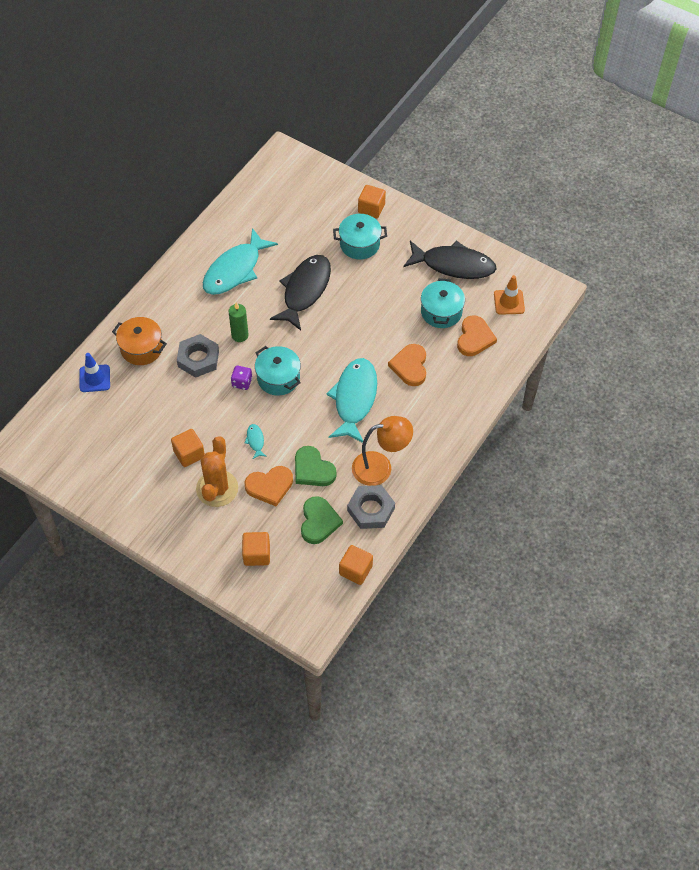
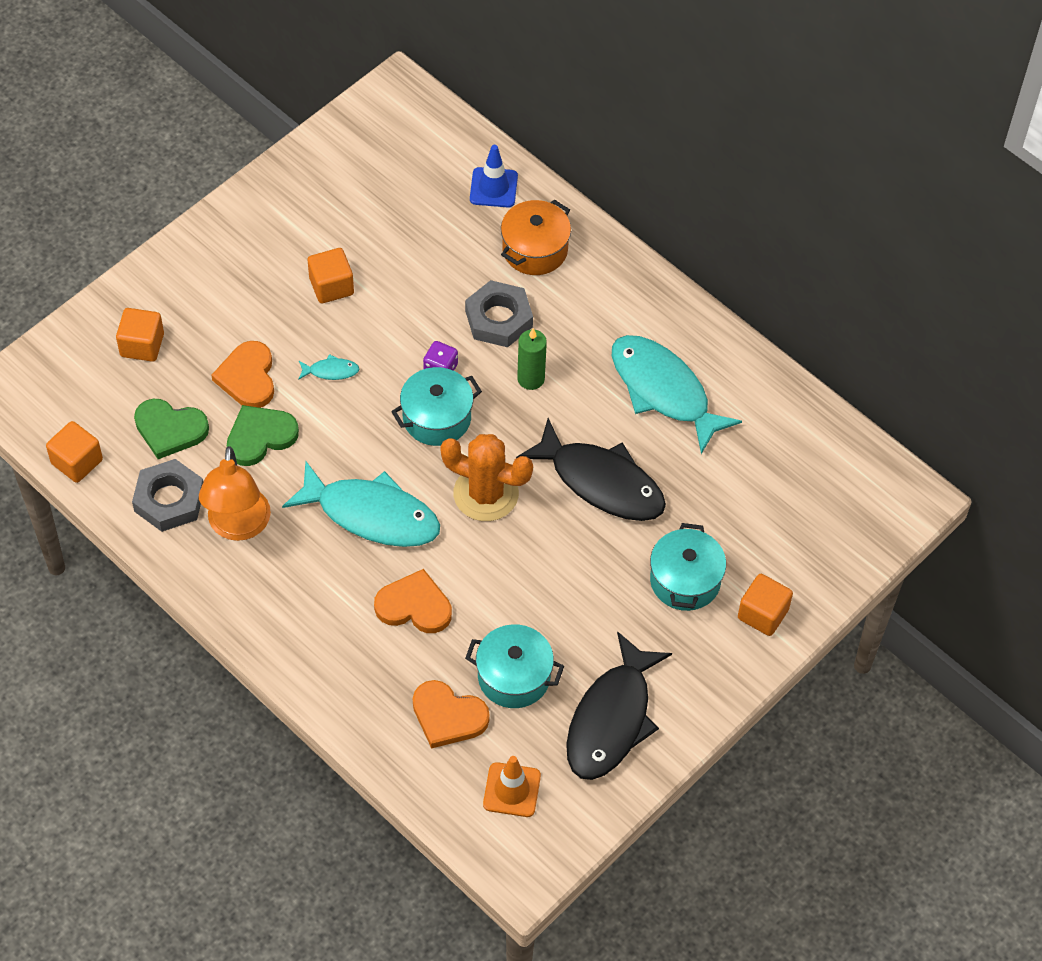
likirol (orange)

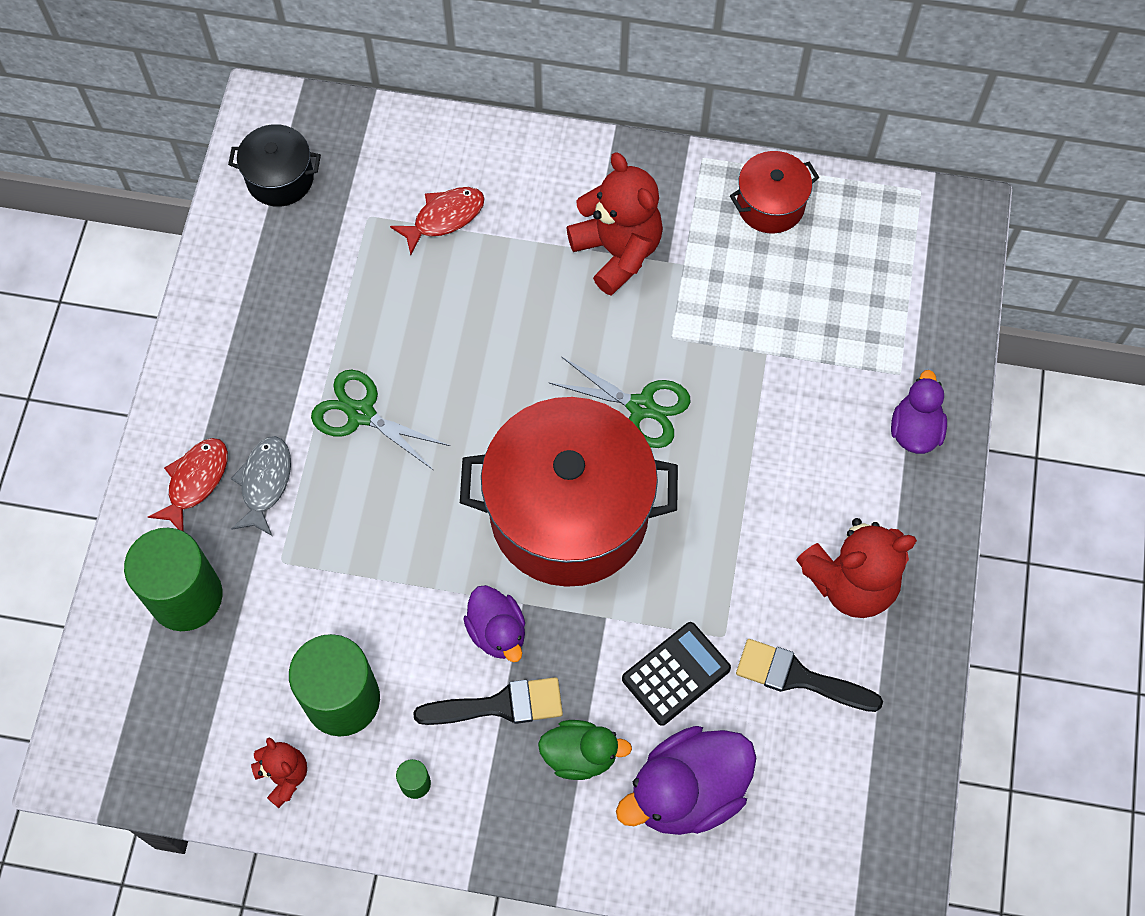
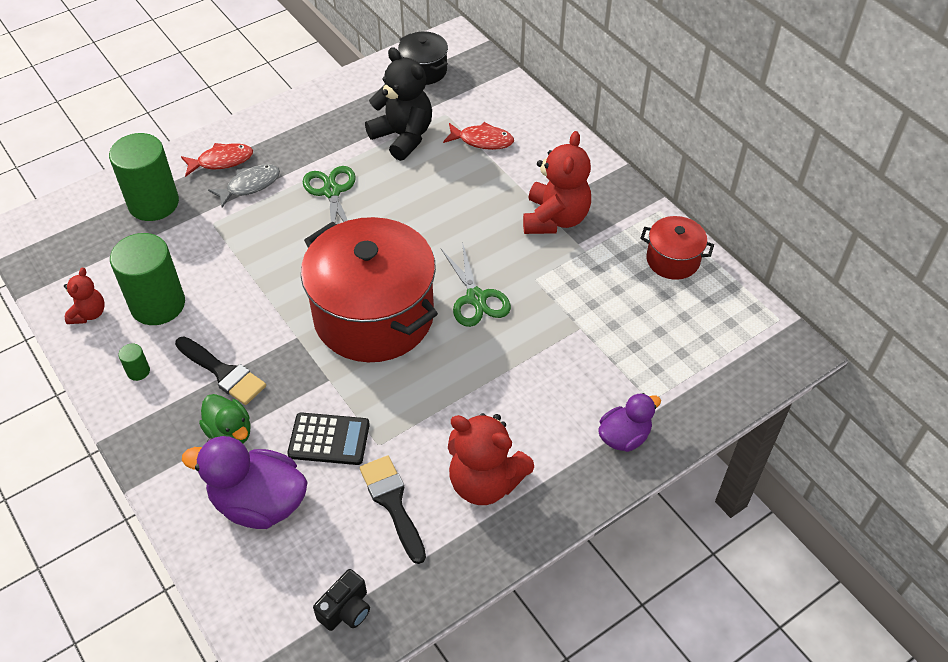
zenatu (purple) (no. 1 from left in the first image)
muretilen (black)
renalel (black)

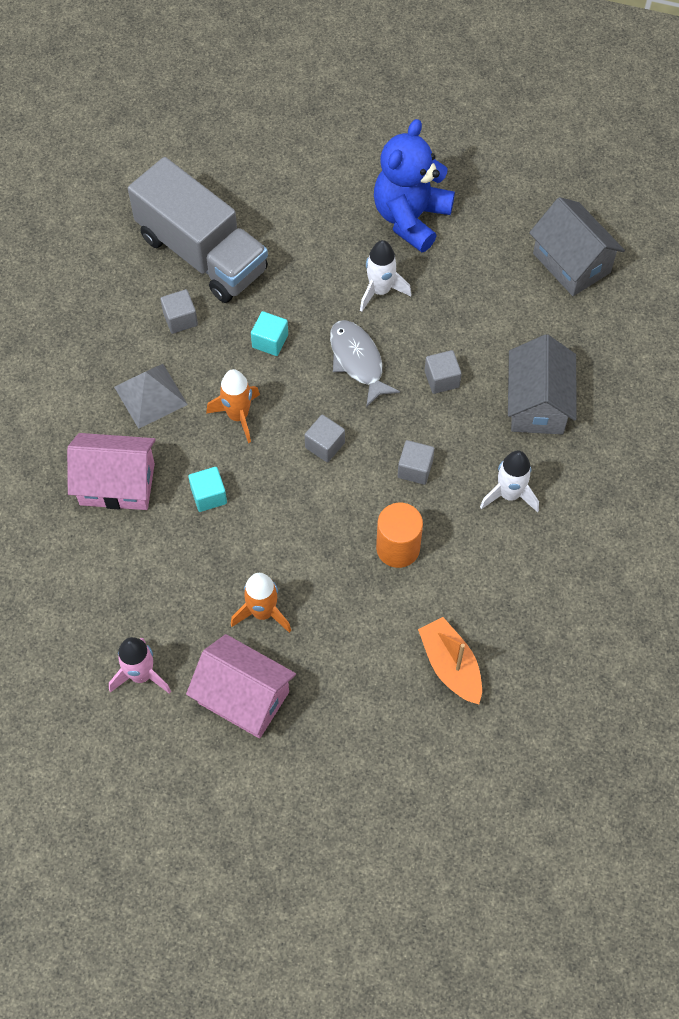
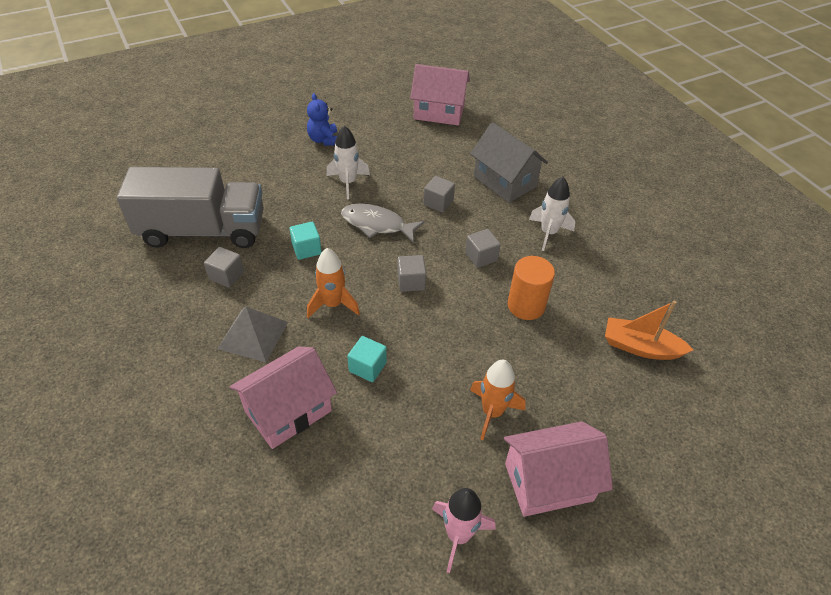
renalel (blue)
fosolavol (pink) (no. 2 from left)

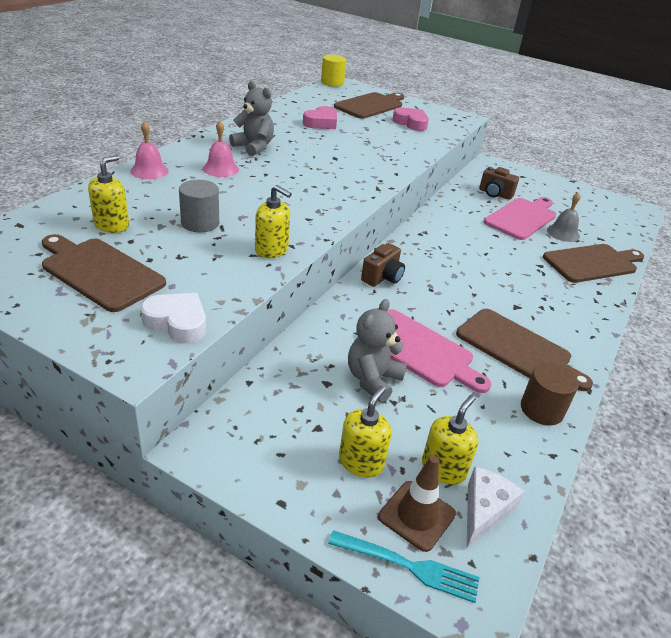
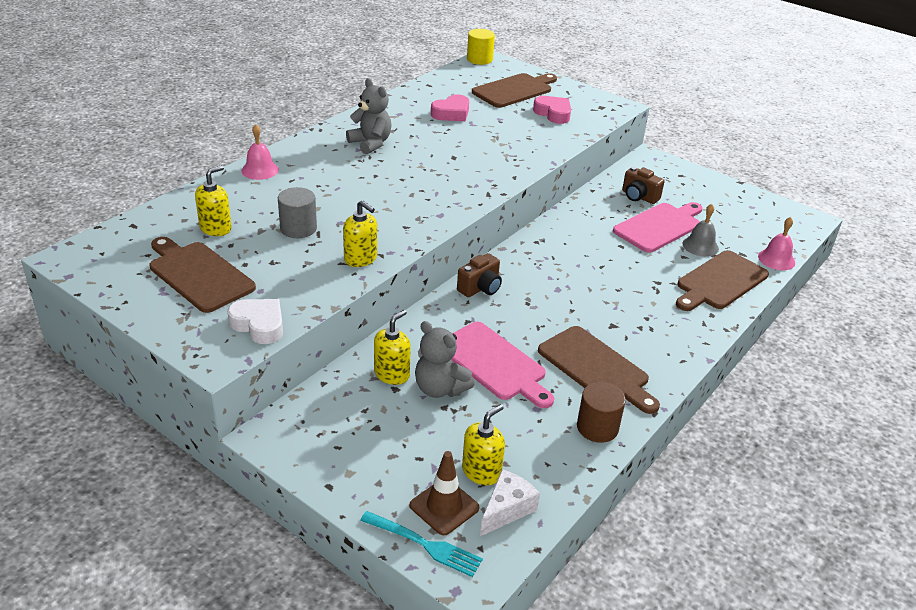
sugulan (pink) (no. 2 from left)
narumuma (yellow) (no. 3 from left)
renalel (grey) (no. 2 from left)
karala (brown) (no. 4 from left)

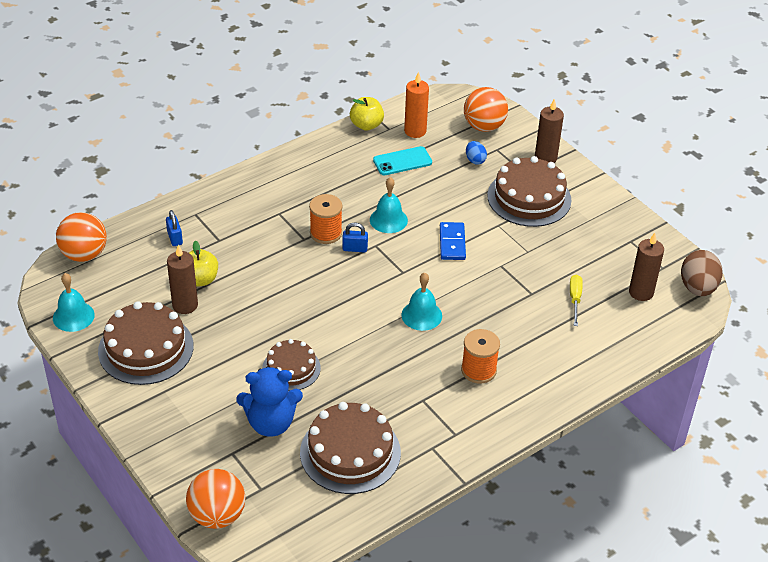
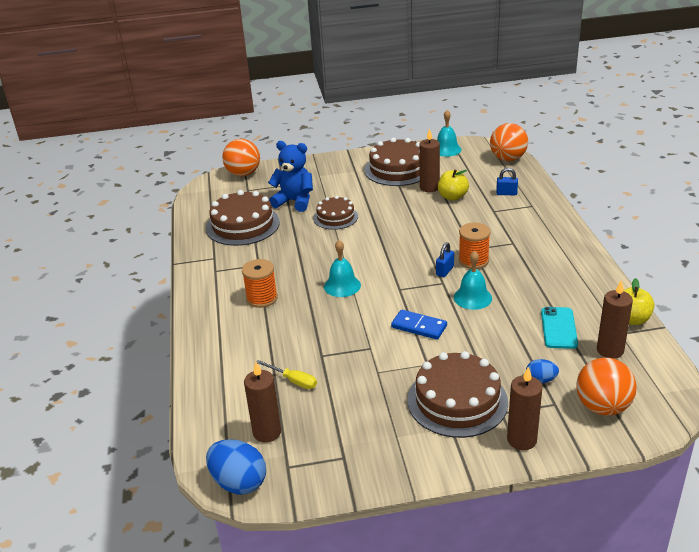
renalel (blue)
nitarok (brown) (no. 4 from left)
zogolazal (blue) (no. 1 from left)

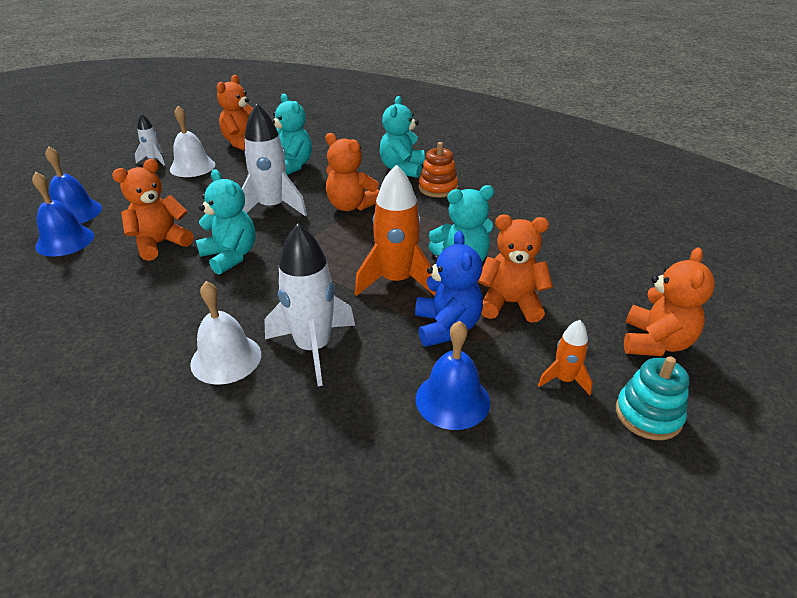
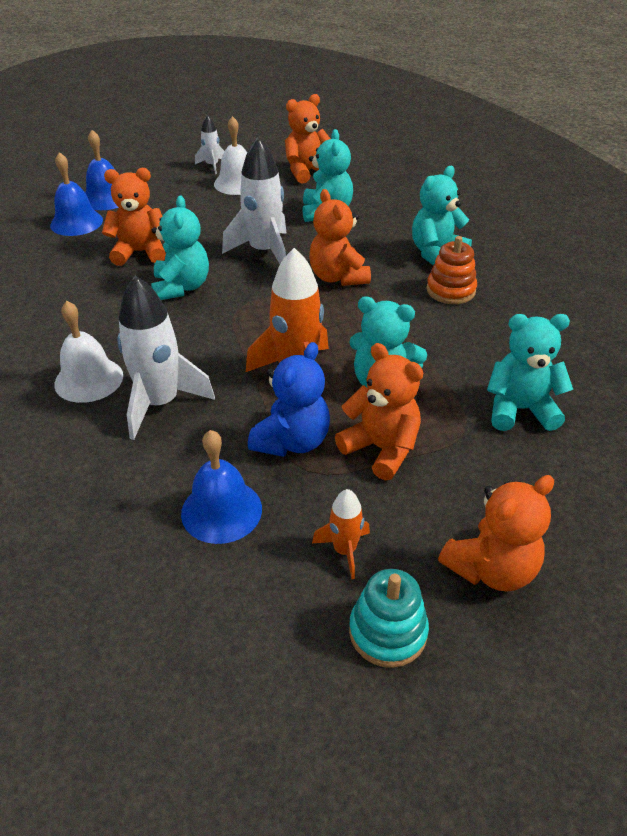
renalel (turquoise) (no. 5 from left)

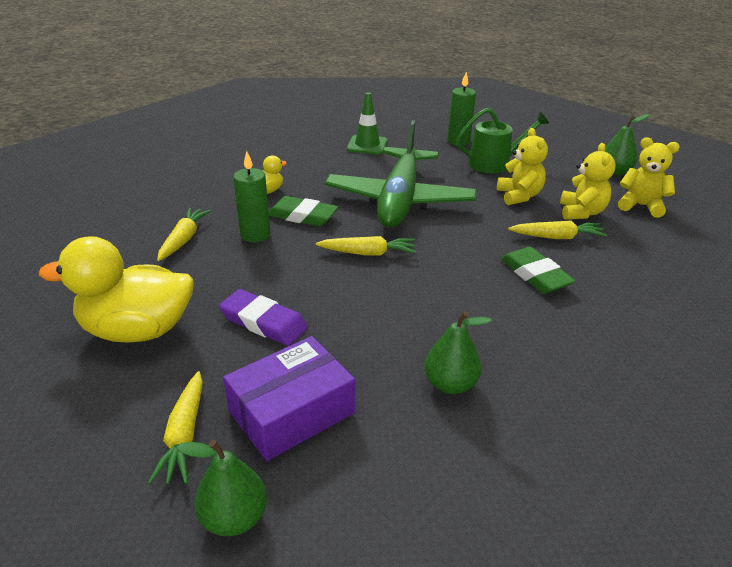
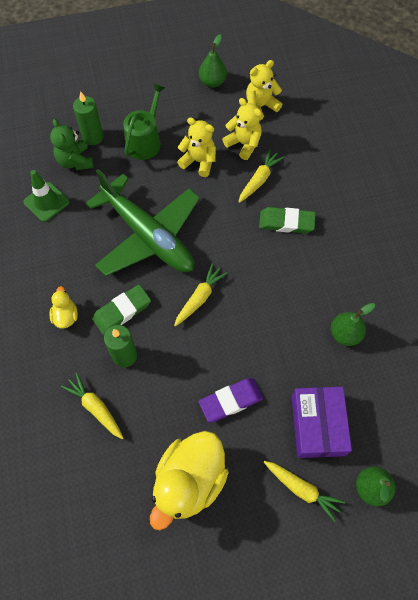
renalel (green)

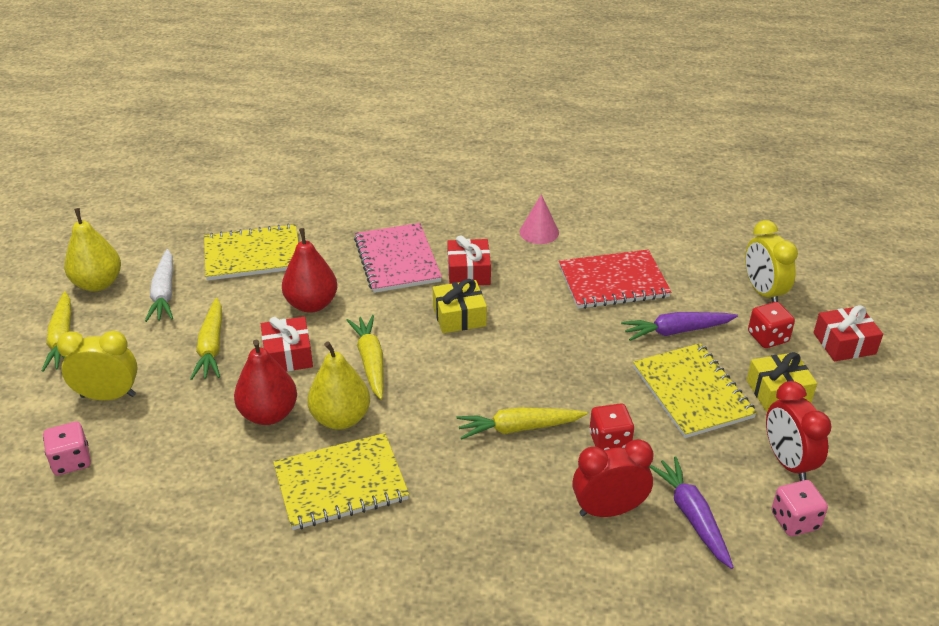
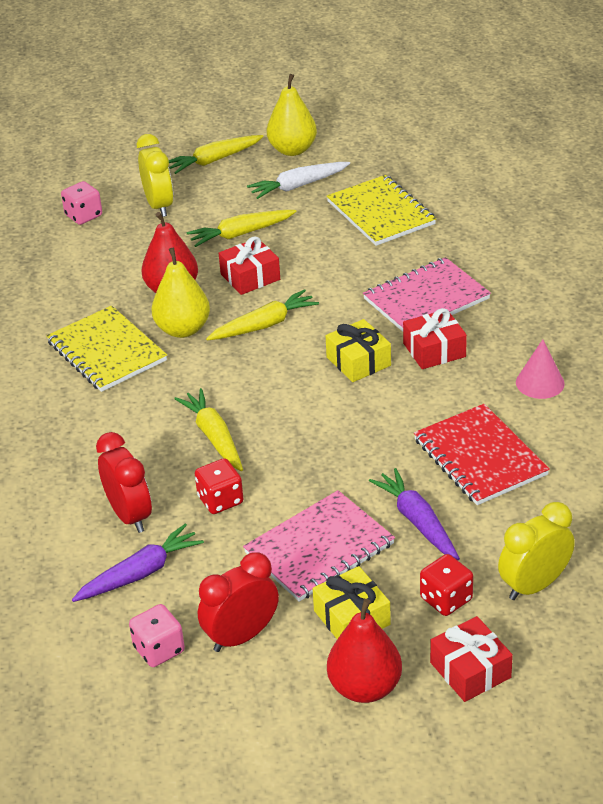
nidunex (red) (no. 2 from left)
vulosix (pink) (no. 1 from left)

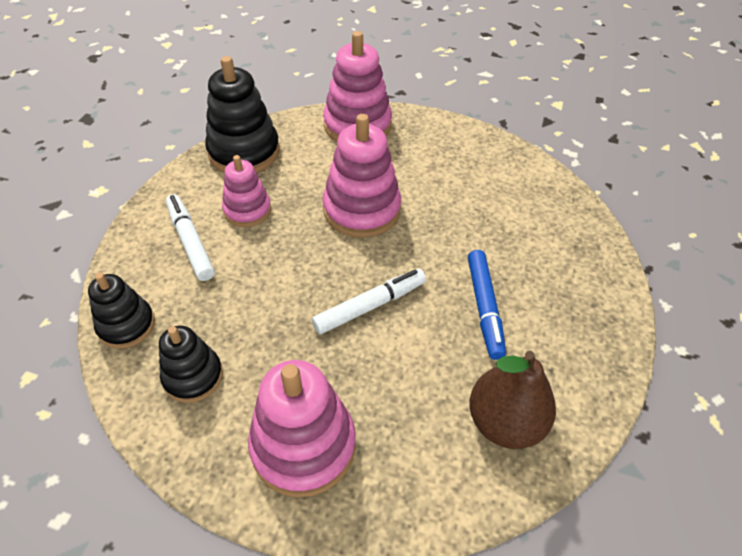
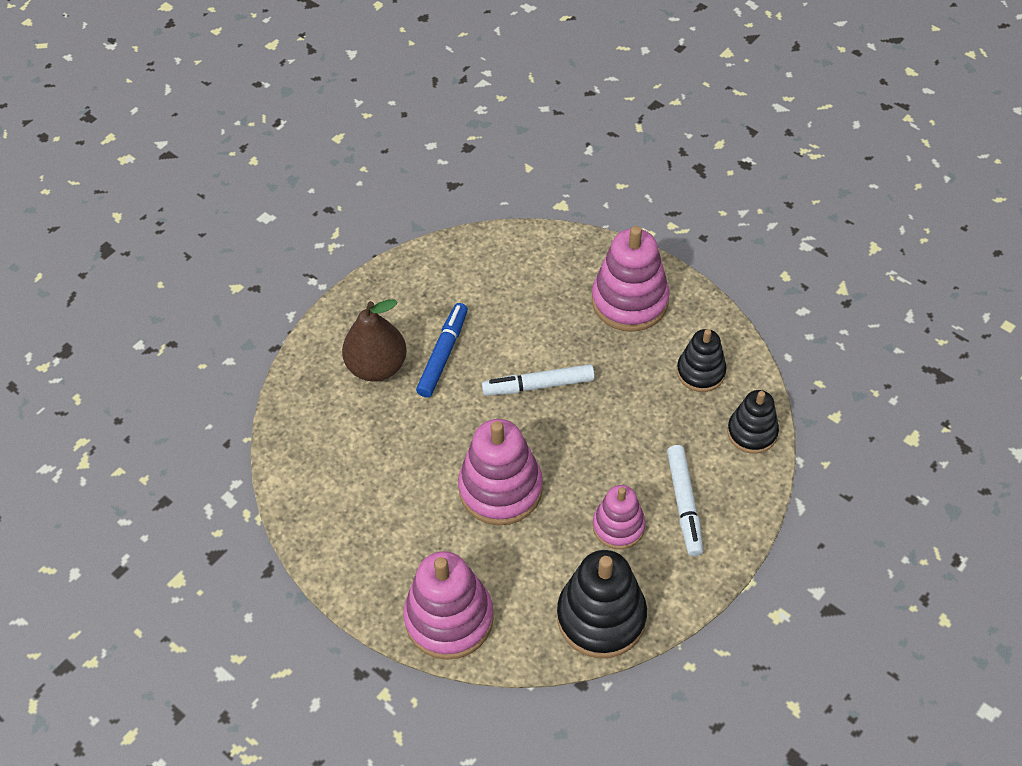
nidunex (brown)

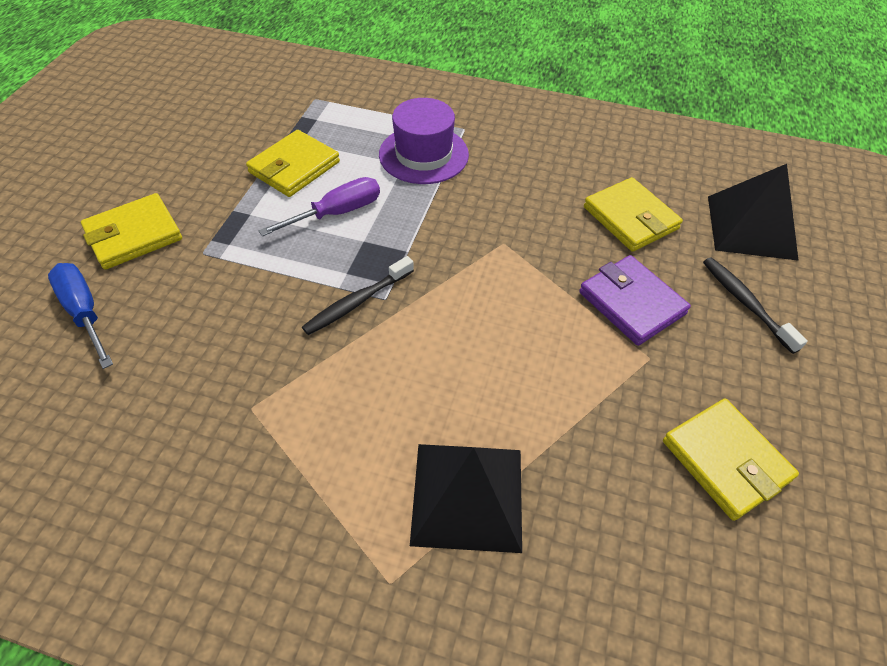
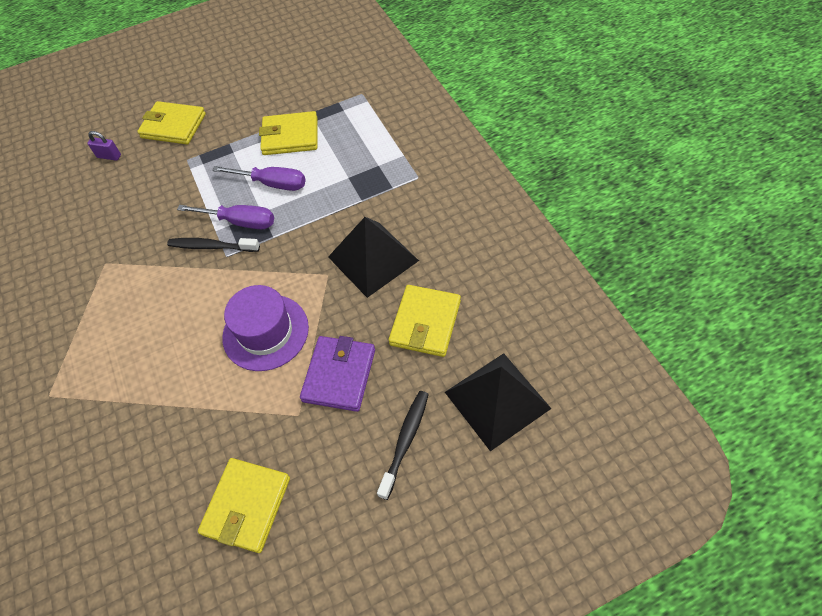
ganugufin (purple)
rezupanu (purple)
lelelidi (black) (no. 1 from left)
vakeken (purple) (no. 1 from left)

